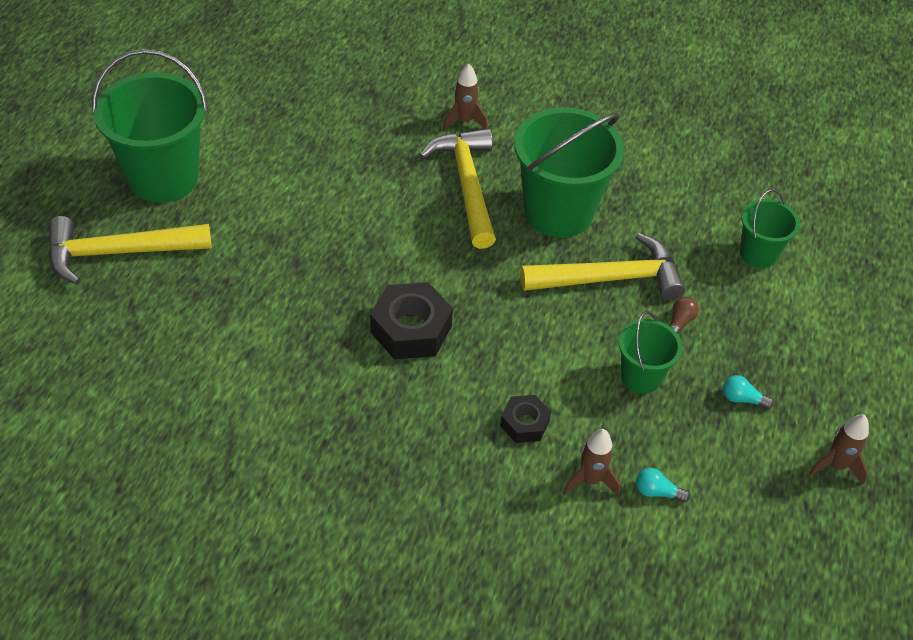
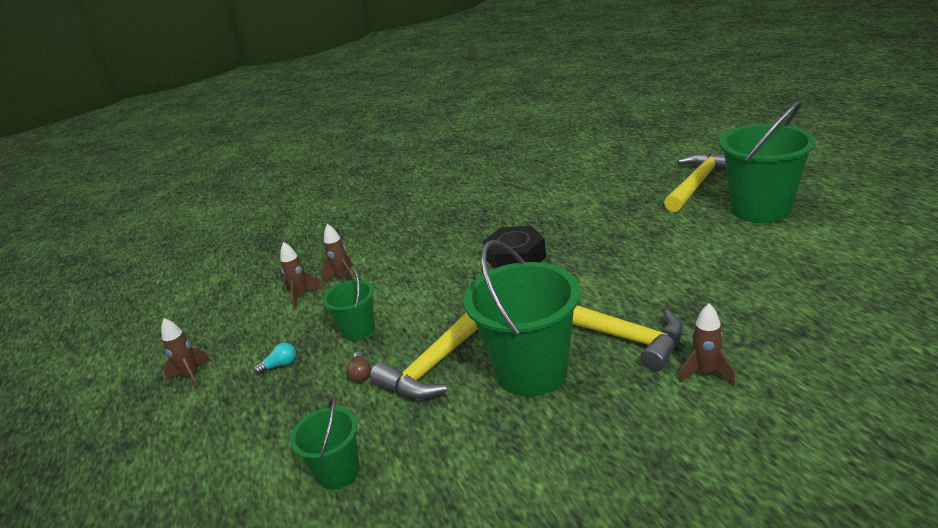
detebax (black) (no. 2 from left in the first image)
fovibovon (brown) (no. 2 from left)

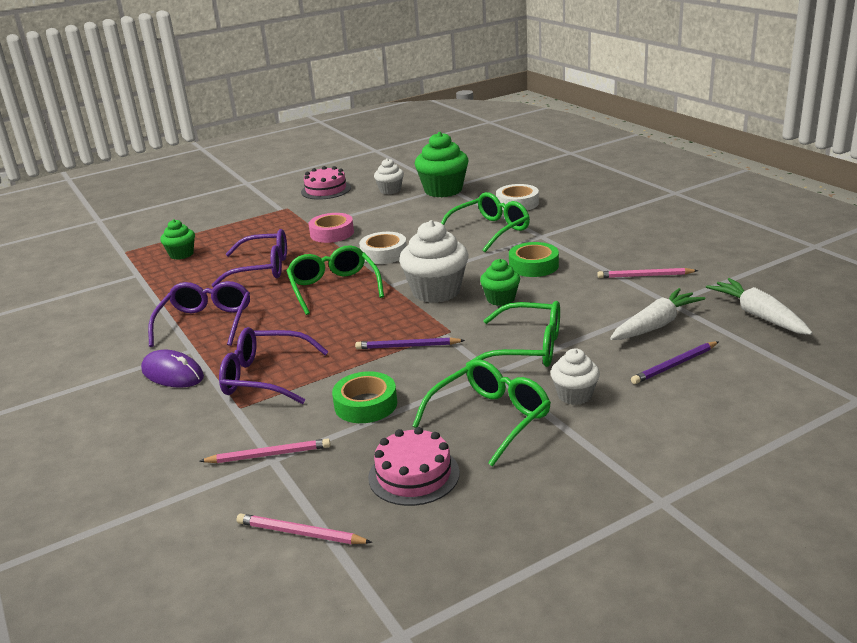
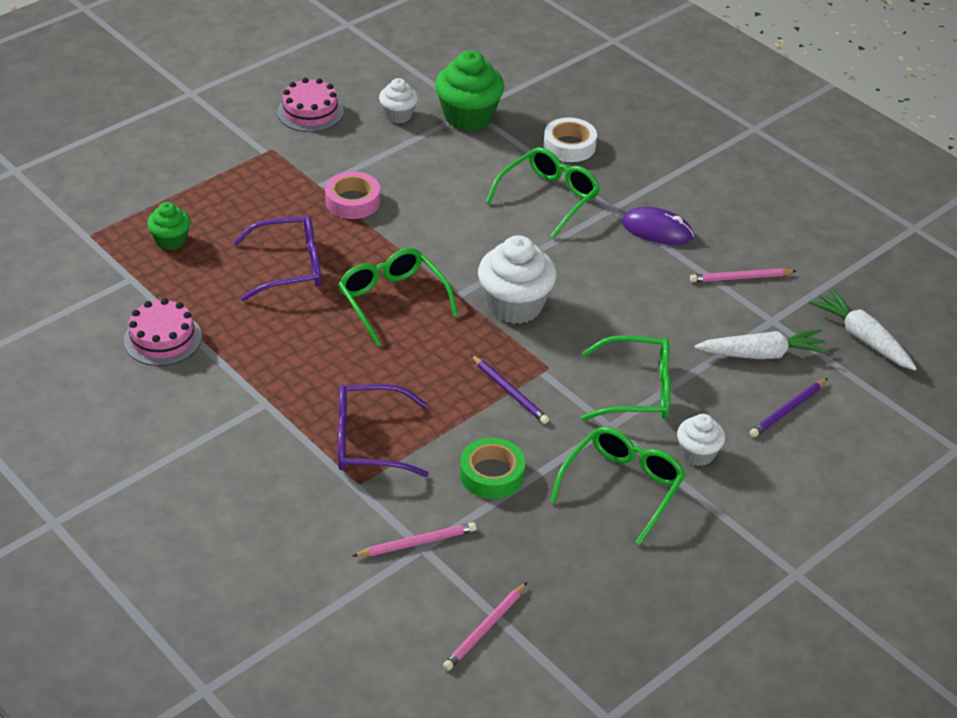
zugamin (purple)
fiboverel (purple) (no. 1 from left in the first image)
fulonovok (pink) (no. 2 from left)
fulonovok (purple) (no. 1 from left)
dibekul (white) (no. 1 from left in the first image)
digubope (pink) (no. 1 from left)
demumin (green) (no. 3 from left in the first image)
dibekul (green) (no. 2 from left in the first image)
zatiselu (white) (no. 1 from left)

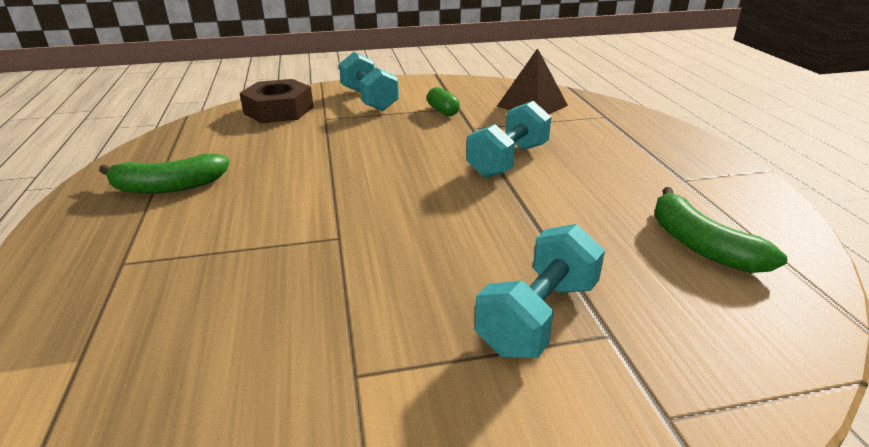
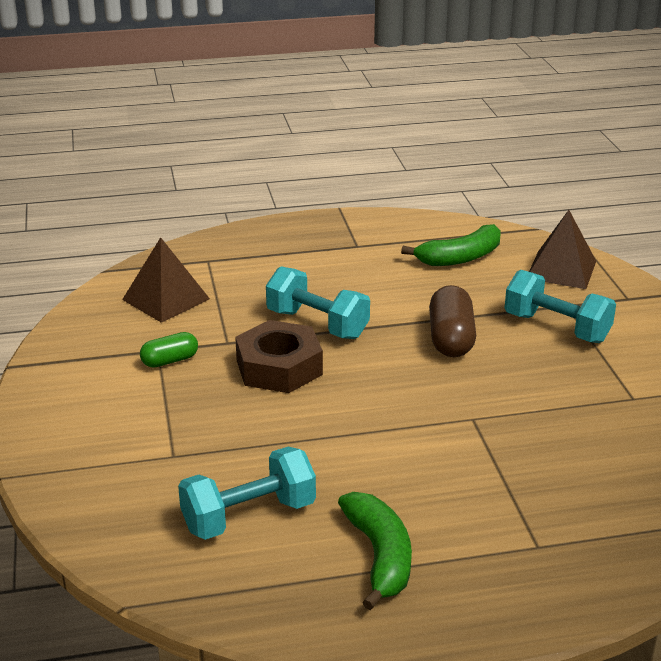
detebax (brown)
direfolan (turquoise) (no. 1 from left)
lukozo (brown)
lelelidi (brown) (no. 2 from left)

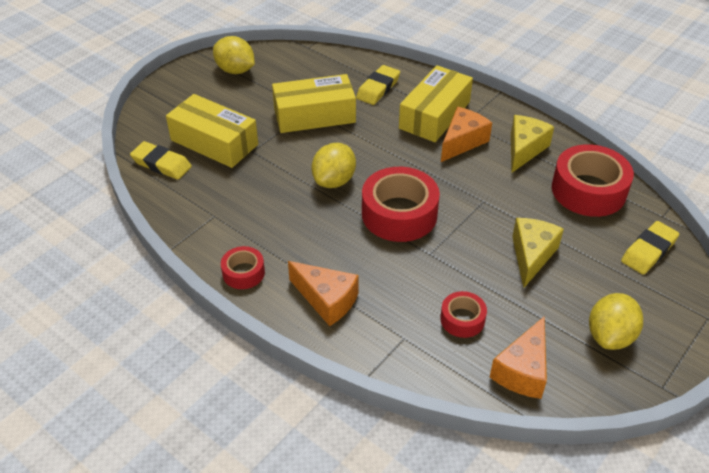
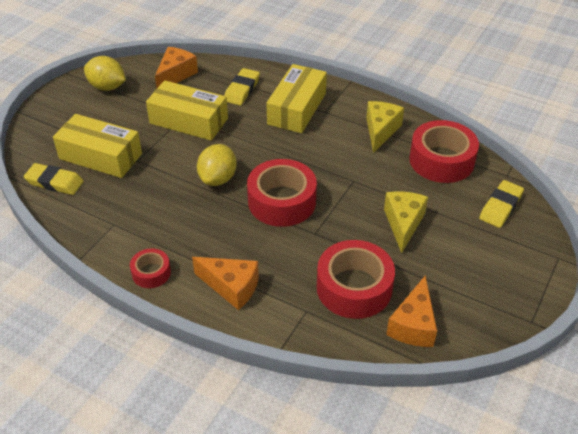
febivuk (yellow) (no. 2 from left)
dibekul (red) (no. 3 from left)
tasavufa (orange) (no. 1 from left)
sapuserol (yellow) (no. 3 from left in the first image)

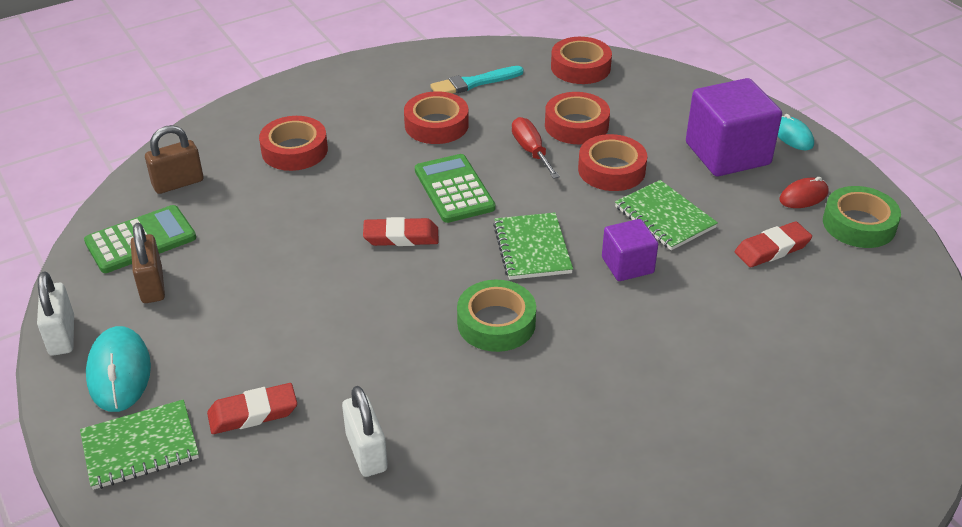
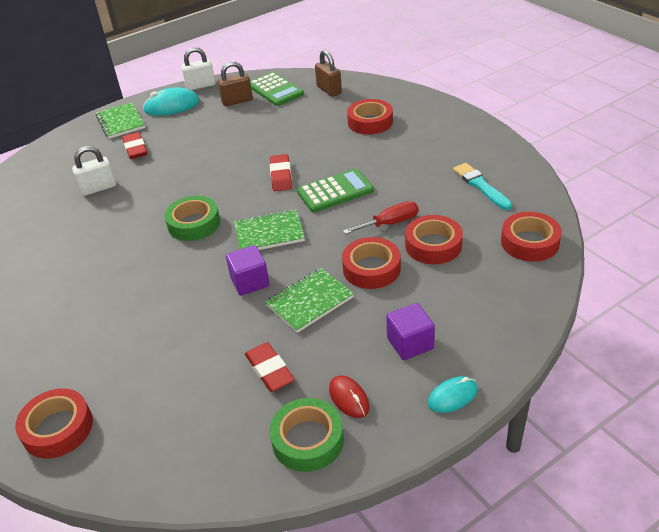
dibekul (red) (no. 1 from left)
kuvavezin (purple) (no. 2 from left)

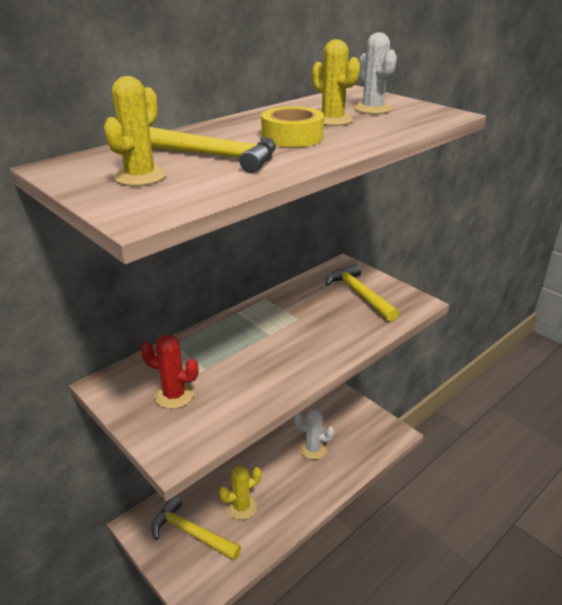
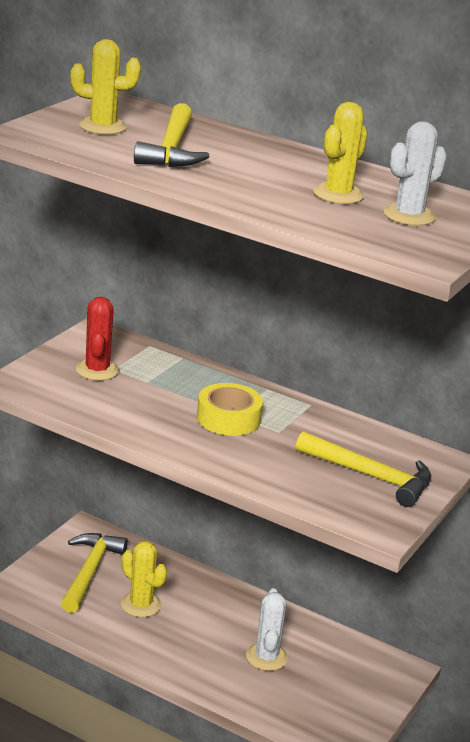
dibekul (yellow)
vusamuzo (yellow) (no. 3 from left)

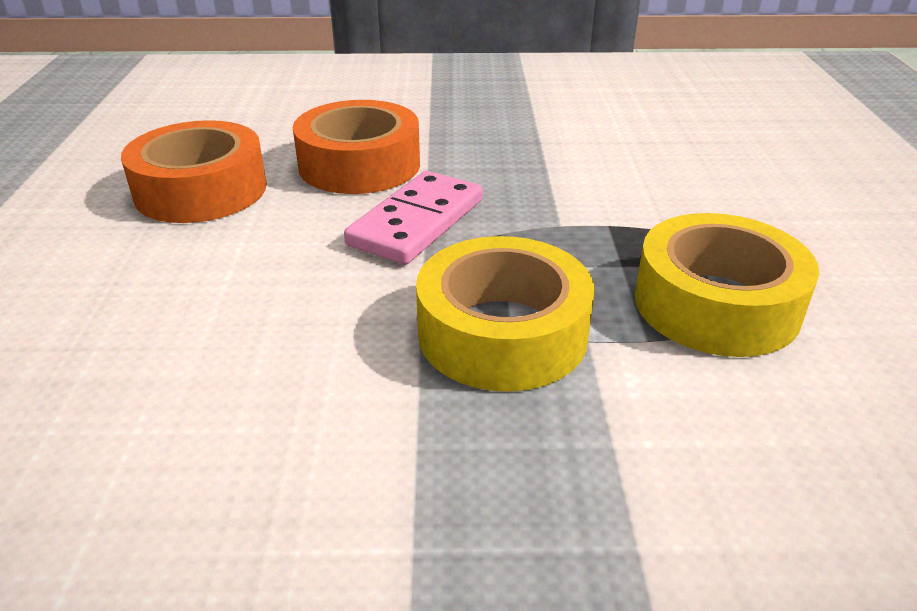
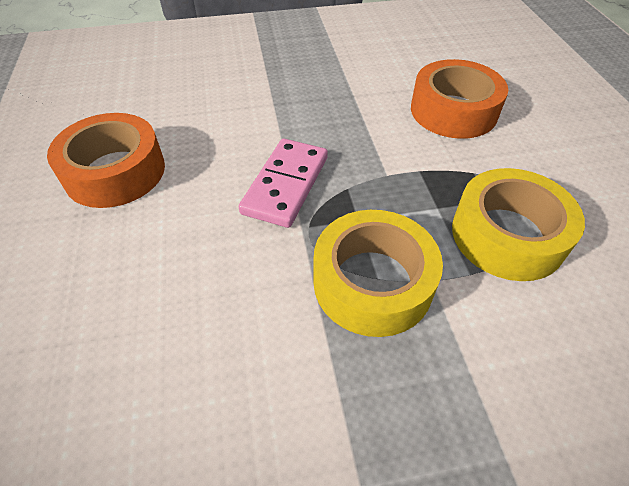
dibekul (orange) (no. 2 from left)

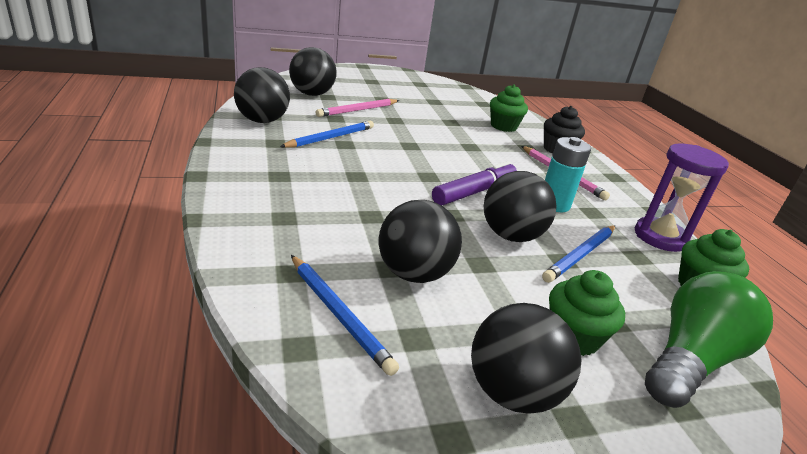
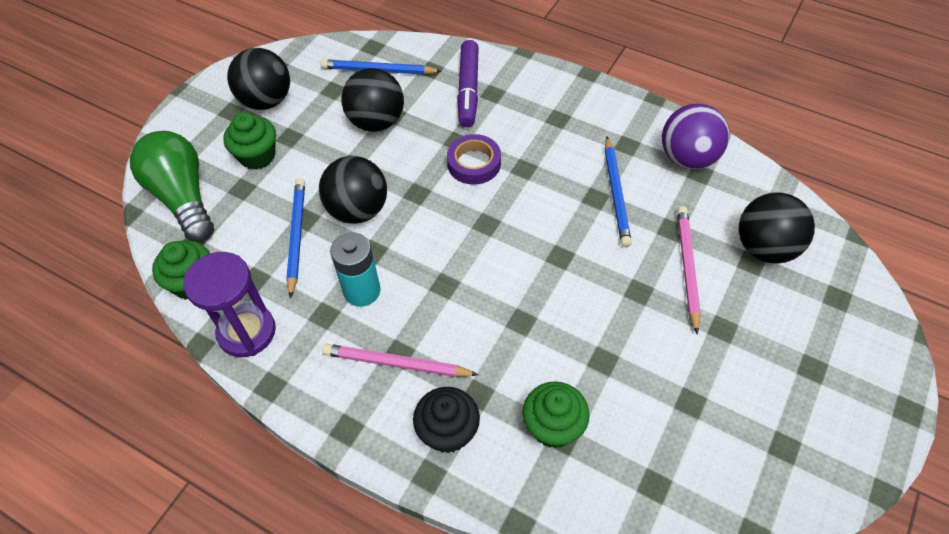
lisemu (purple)
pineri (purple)
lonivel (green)
dibekul (purple)

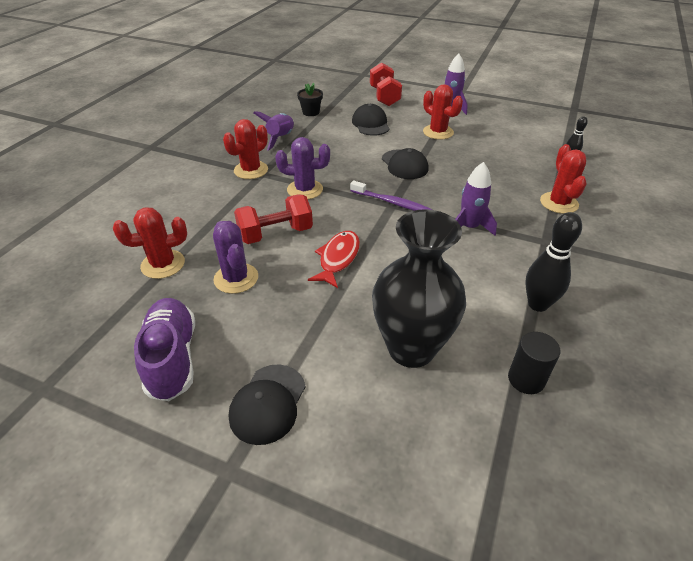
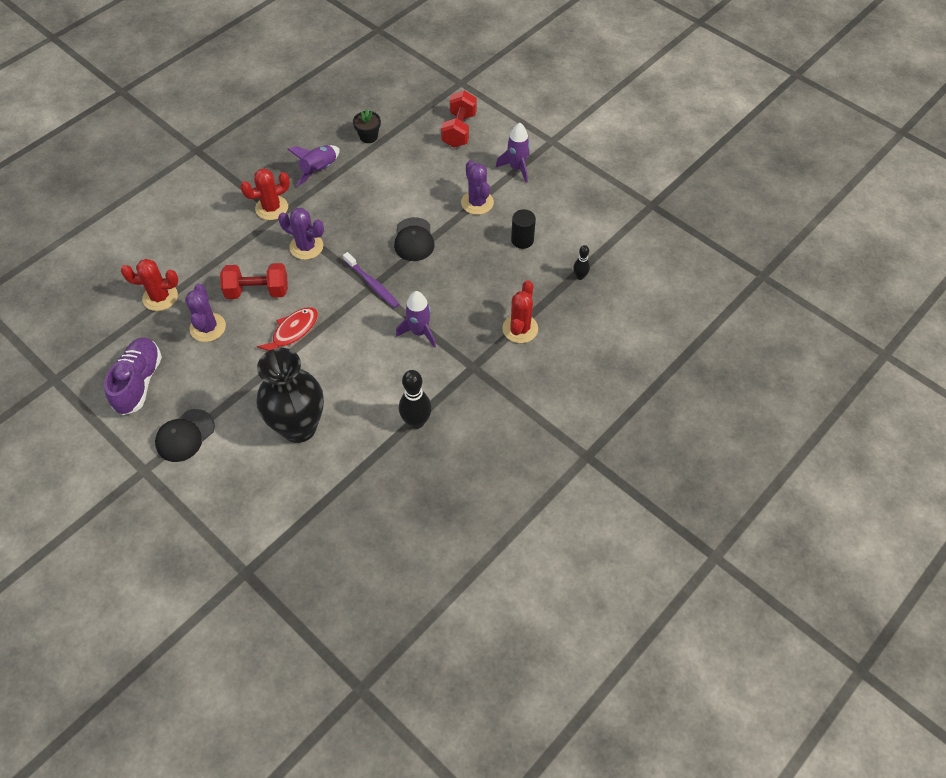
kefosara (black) (no. 2 from left in the first image)
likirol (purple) (no. 3 from left)
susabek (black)

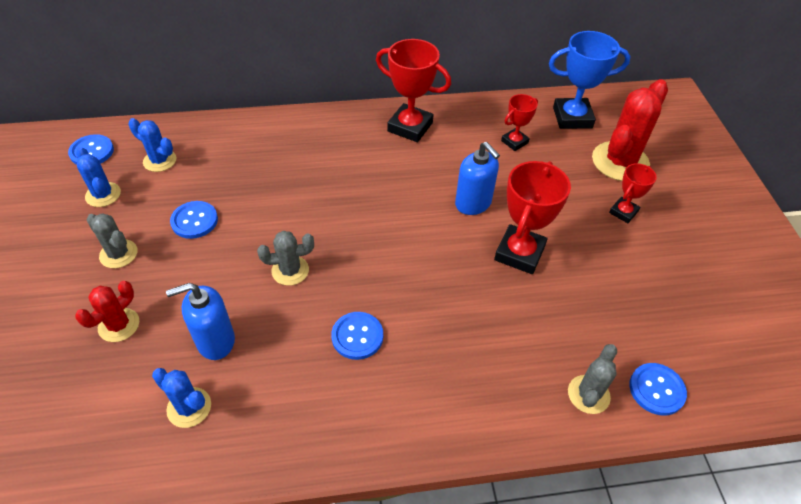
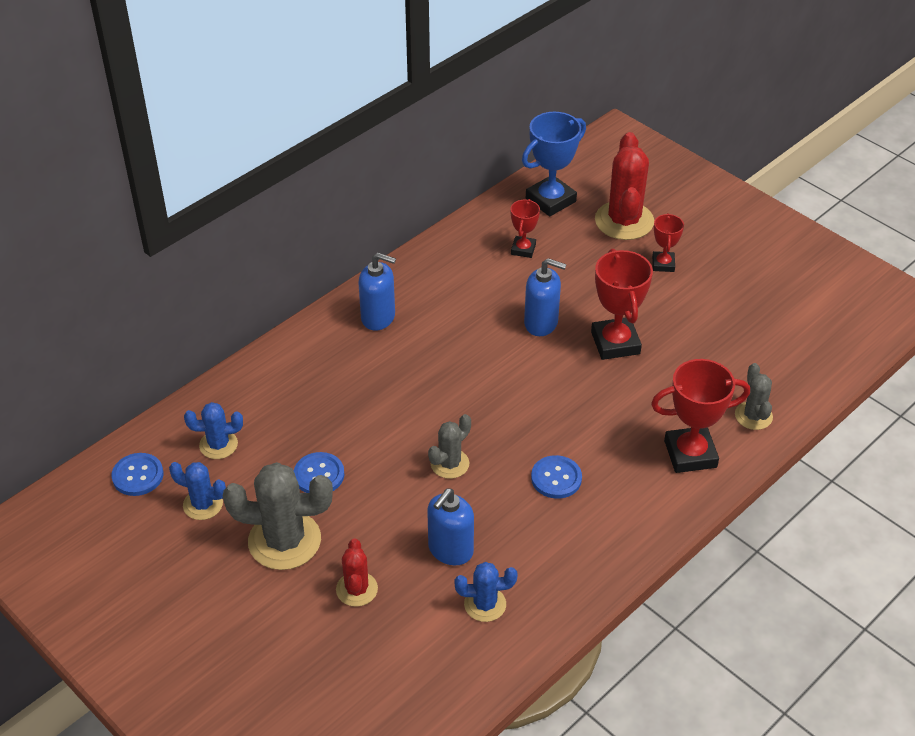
likirol (grey) (no. 1 from left)
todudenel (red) (no. 4 from left)
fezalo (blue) (no. 4 from left in the first image)
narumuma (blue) (no. 1 from left)

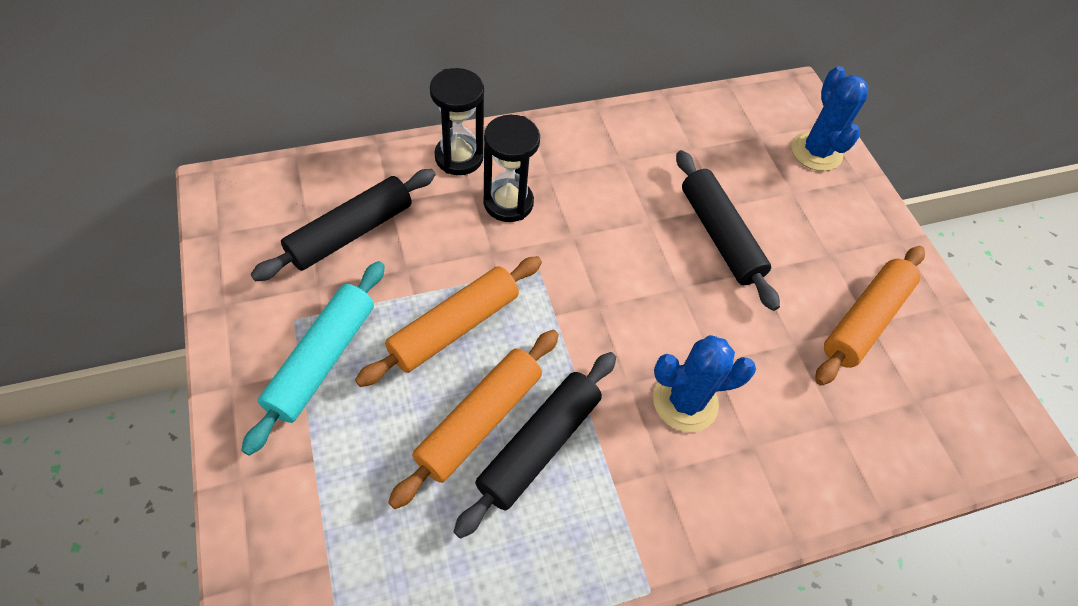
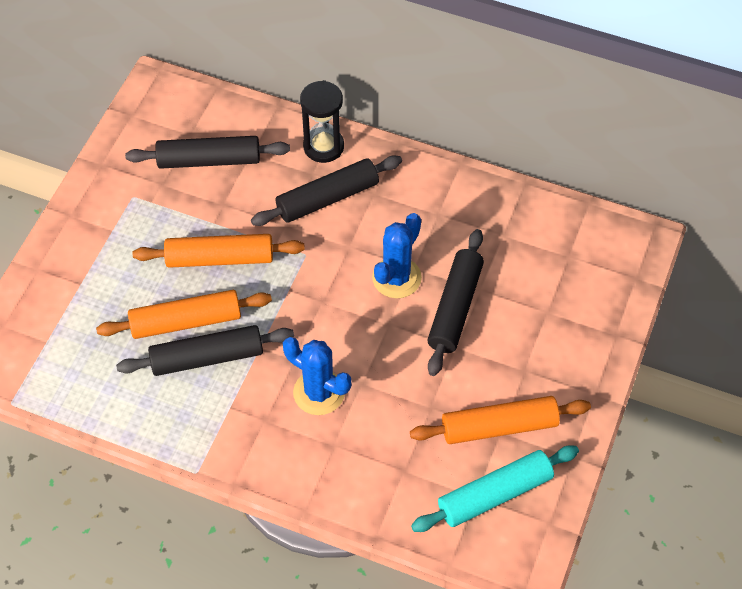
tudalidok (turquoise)
tudalidok (black) (no. 3 from left)
likirol (blue) (no. 2 from left)

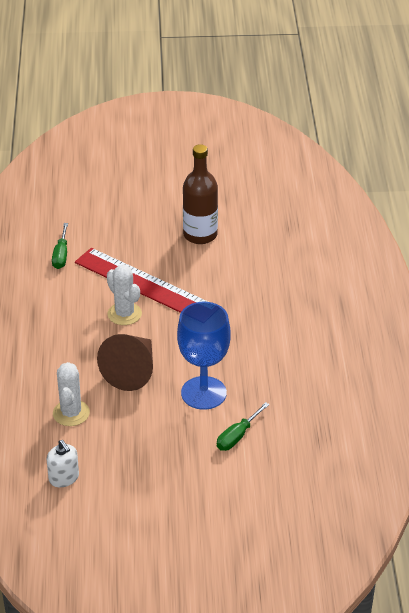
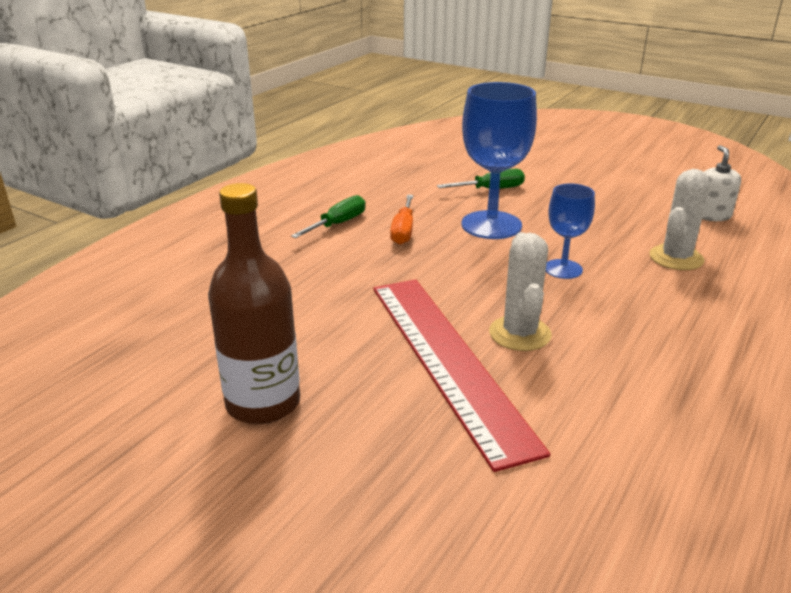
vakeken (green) (no. 1 from left)
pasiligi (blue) (no. 2 from left)
vakeken (orange)

